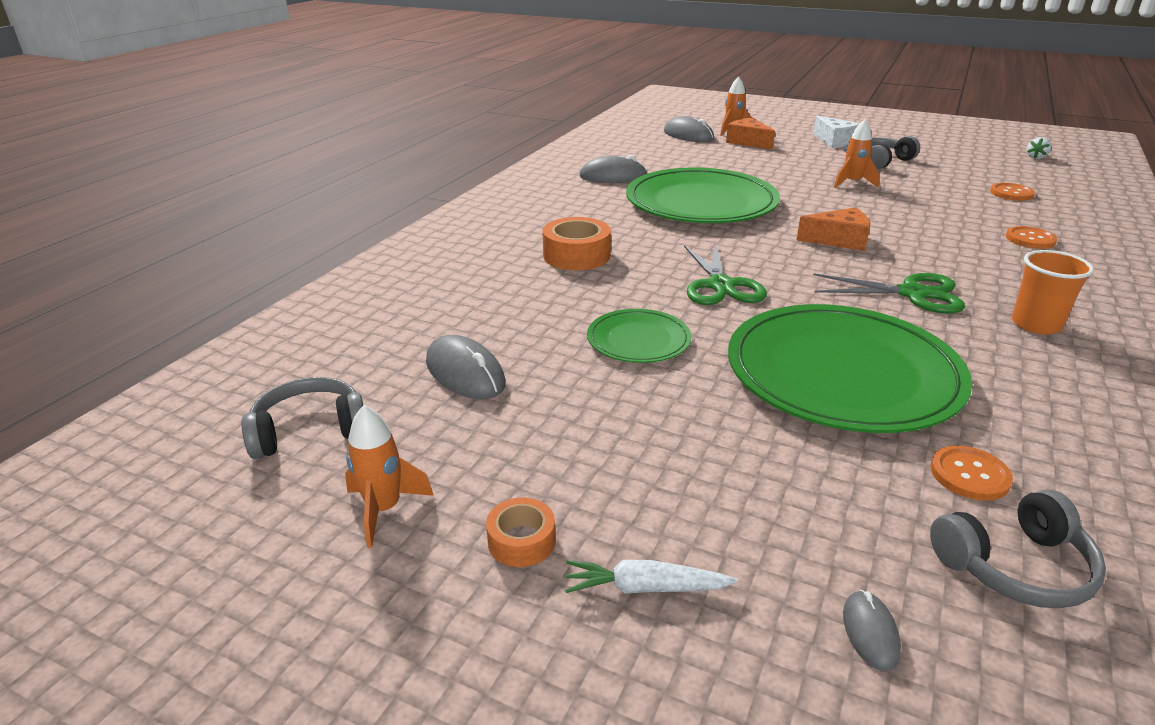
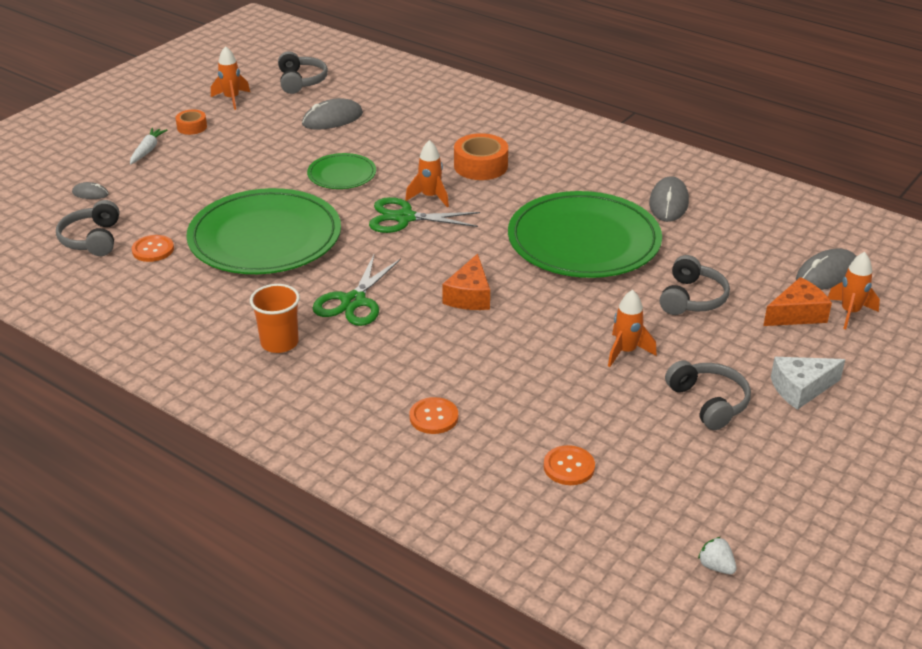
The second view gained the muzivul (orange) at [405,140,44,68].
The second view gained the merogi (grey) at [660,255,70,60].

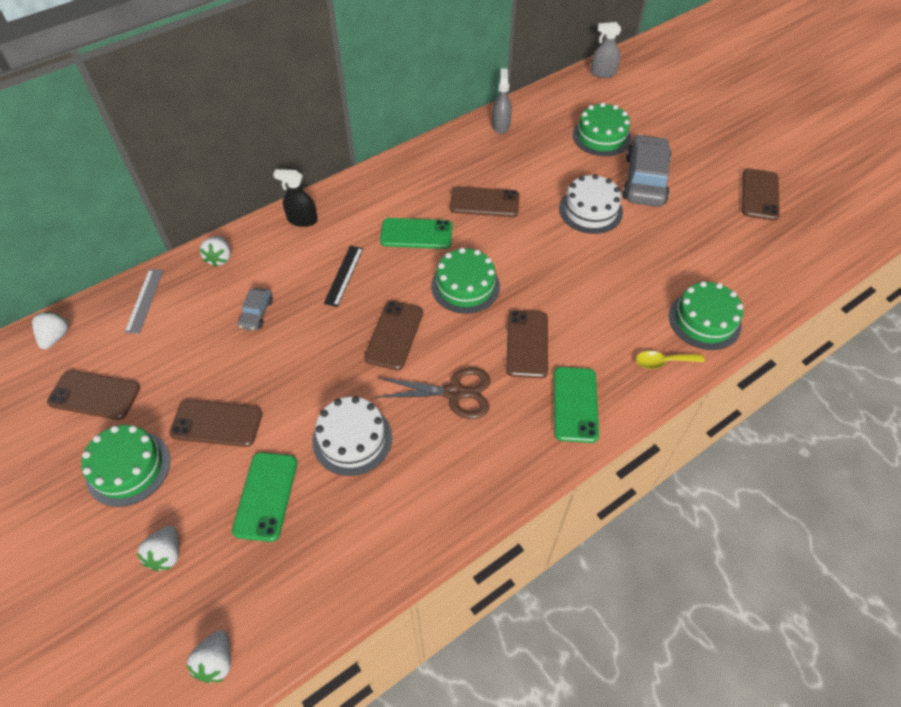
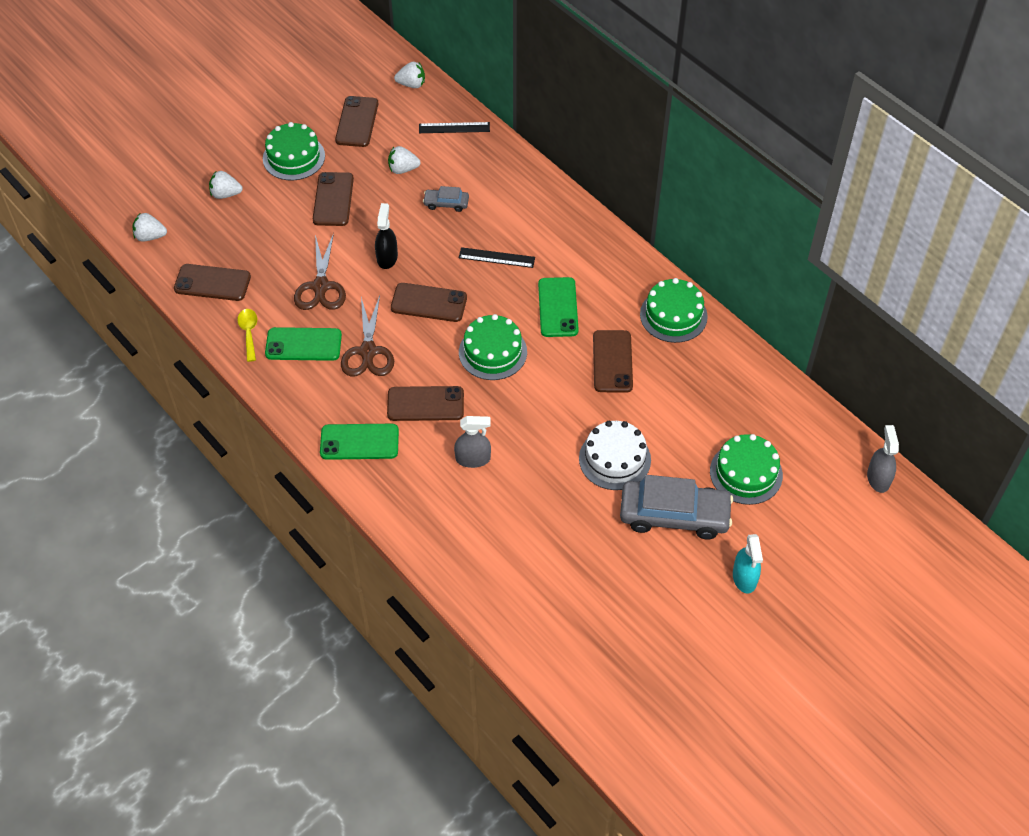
The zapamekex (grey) ended up elsewhere, having gone from [492,68,20,66] to [454,416,37,52].
The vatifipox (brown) ended up elsewhere, having gone from [742,168,38,53] to [174,264,77,37].
The zapamekex (black) ended up elsewhere, having gone from [273,169,45,58] to [375,203,23,66].
The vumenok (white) ended up elsewhere, having gone from [200,236,31,31] to [388,146,33,28].
What was the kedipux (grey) at [125,269,38,65] turned into the kedipux (black) at [419,122,71,11].
The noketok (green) ended up elsewhere, having gone from [669,281,74,69] to [640,278,68,65].
The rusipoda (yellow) ended up elsewhere, having gone from [636,351,68,18] to [237,309,20,53].
Where the noketok (white) stood at [312,396,80,80], the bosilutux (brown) came to stand at [294,233,52,77].
The vatifipox (green) ended up elsewhere, having gone from [232,452,65,90] to [265,327,77,34].
The second view gained the zapamekex (turquoise) at [733,534,30,60].

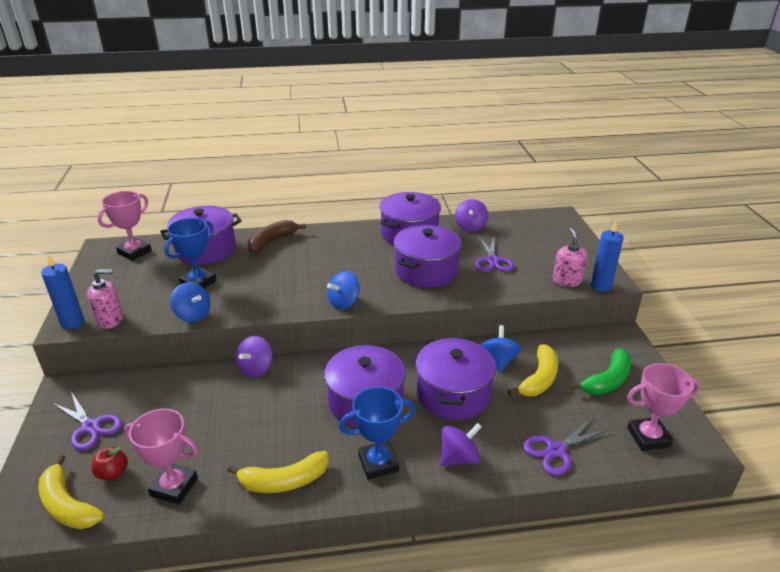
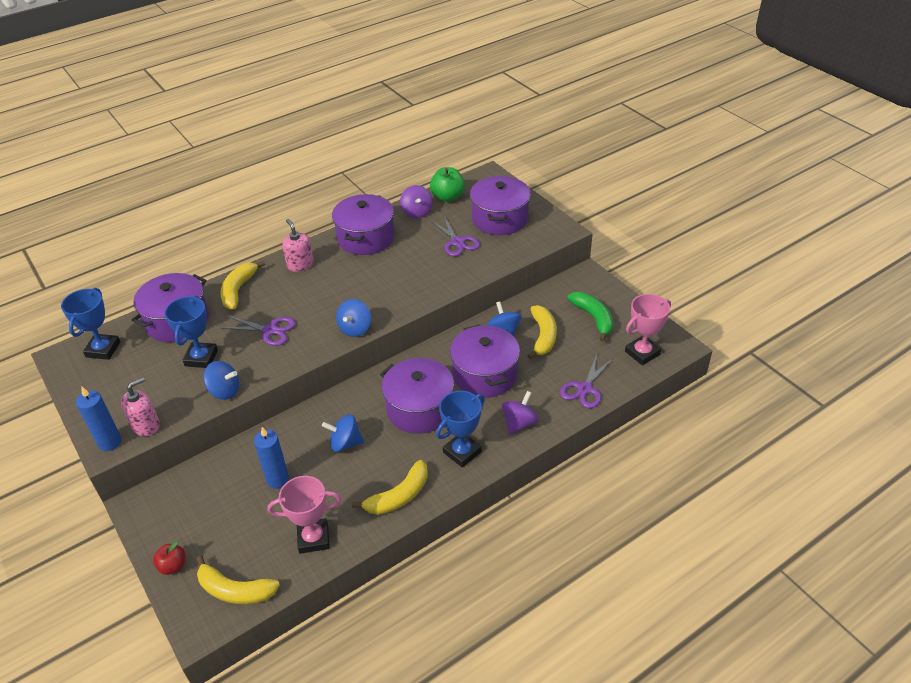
What was the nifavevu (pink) at [98,191,54,70] turned into the nifavevu (blue) at [61,288,59,72].
What was the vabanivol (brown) at [248,220,58,34] turned into the vabanivol (yellow) at [221,261,44,48].
The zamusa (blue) ended up elsewhere, having gone from [591,221,33,71] to [254,427,35,61].
The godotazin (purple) ended up elsewhere, having gone from [394,225,67,63] to [470,176,61,59].
The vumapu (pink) ended up elsewhere, having gone from [553,228,35,59] to [282,219,32,53].
The second view lost the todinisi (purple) at [236,336,37,41].
The vabanivol (green) at [570,348,61,47] ended up facing another way, 45 degrees counterclockwise from before.
The bosilutux (purple) ended up elsewhere, having gone from [52,392,70,58] to [221,316,75,30].
The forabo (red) ended up elsewhere, having gone from [91,447,37,33] to [153,541,32,34].
The second view gained the forabo (green) at [430,167,35,35].
The second view gained the todinisi (blue) at [322,414,42,38].

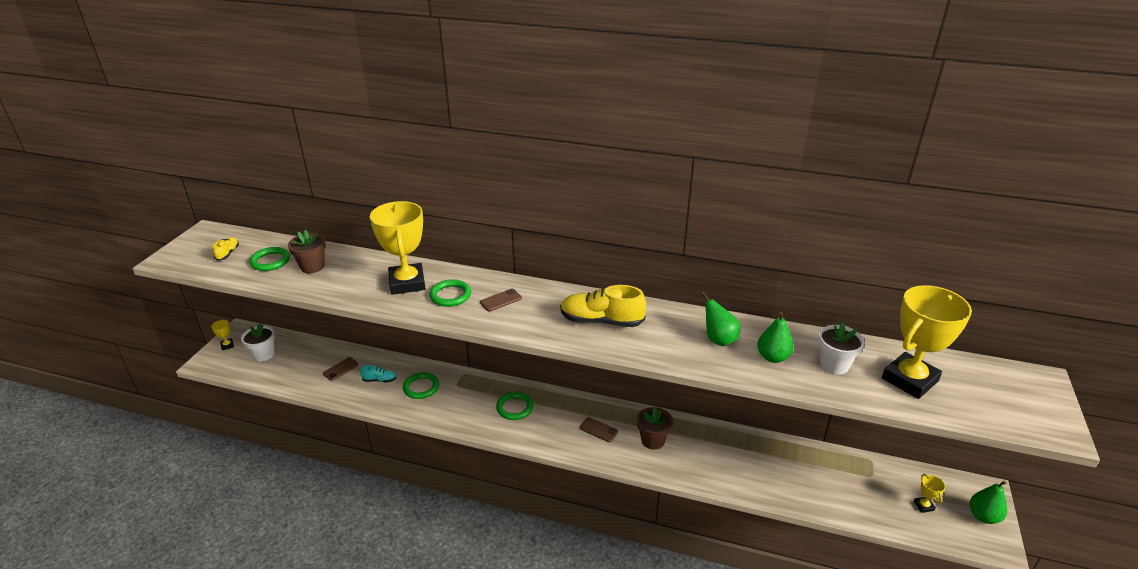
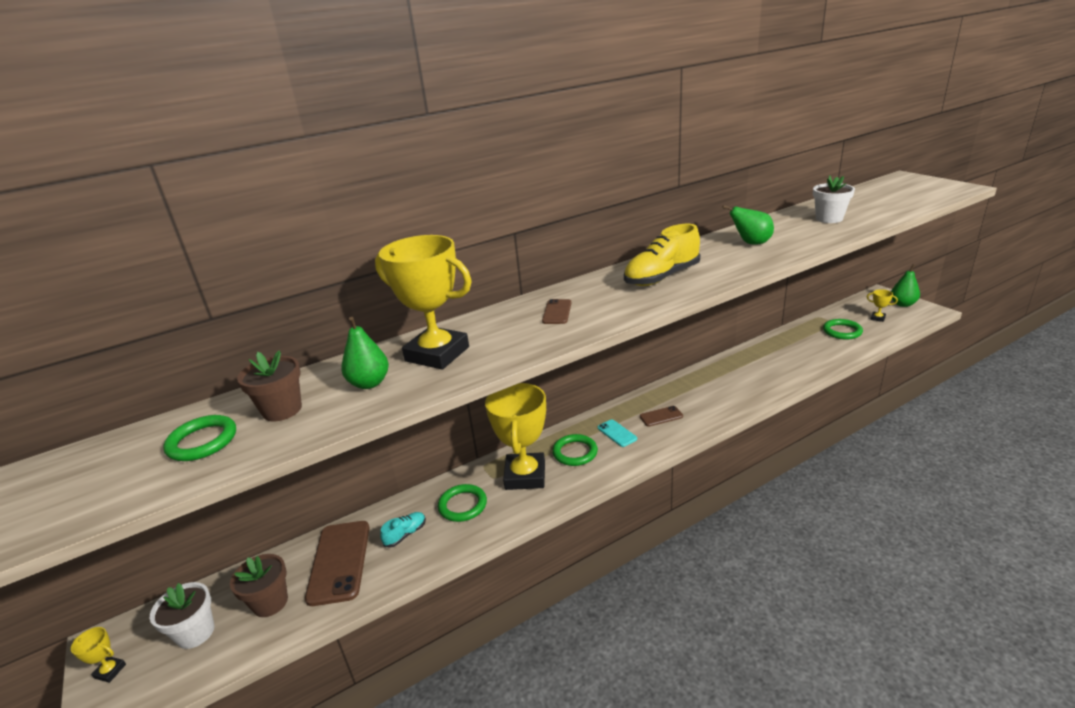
The second view lost the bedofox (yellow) at [212,237,27,24].
The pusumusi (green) ended up elsewhere, having gone from [429,279,42,28] to [823,319,40,21].
The nifavevu (yellow) ended up elsewhere, having gone from [882,285,90,114] to [485,383,61,107].
The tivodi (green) ended up elsewhere, having gone from [757,312,37,51] to [341,317,48,72].
The size of the vatifipox (brown) at [323,357,36,24] changed by a factor of 1.97.
The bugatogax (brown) ended up elsewhere, having gone from [637,407,36,43] to [230,554,58,63].
The second view gained the vatifipox (turquoise) at [598,419,39,28].

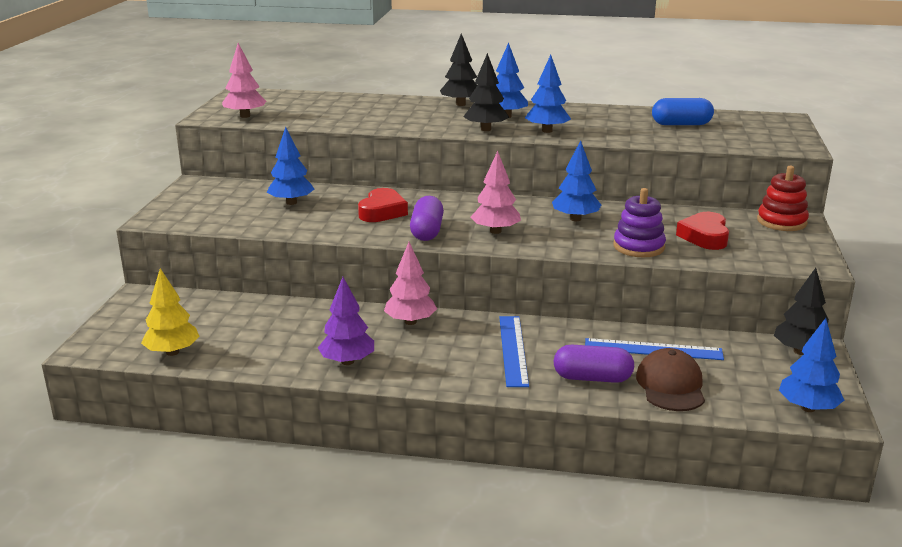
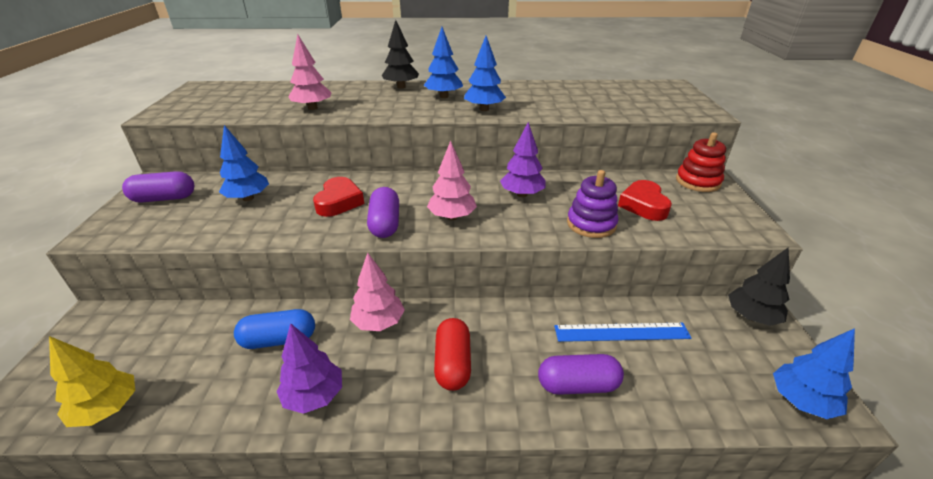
The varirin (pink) ended up elsewhere, having gone from [222,43,44,75] to [288,34,44,76].
The second view lost the varirin (black) at [463,53,46,78].
The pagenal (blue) ended up elsewhere, having gone from [652,98,62,27] to [234,309,81,40].
What was the varirin (blue) at [552,140,49,81] turned into the varirin (purple) at [500,122,45,75].
The second view lost the kedipux (blue) at [499,316,30,71].
The second view lost the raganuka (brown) at [636,348,69,63].
The second view gained the pagenal (purple) at [122,171,72,32].
The second view gained the pagenal (red) at [434,318,37,73].

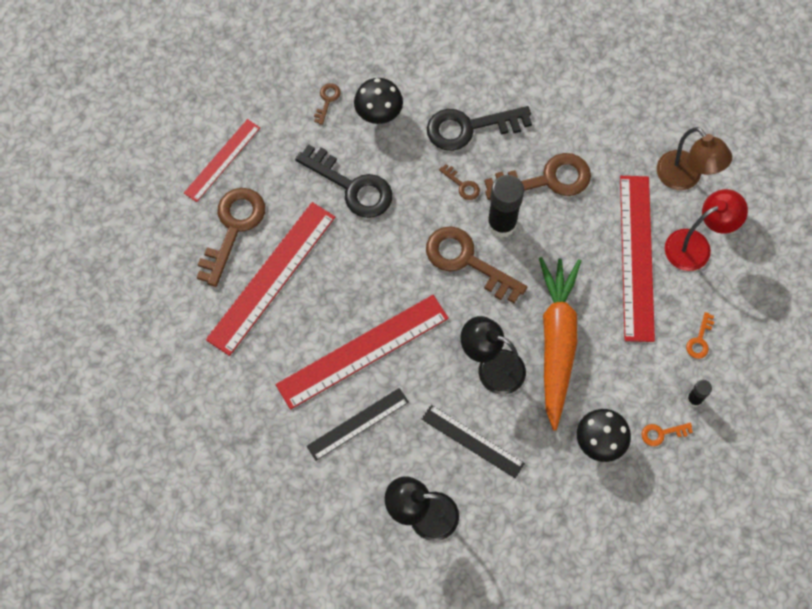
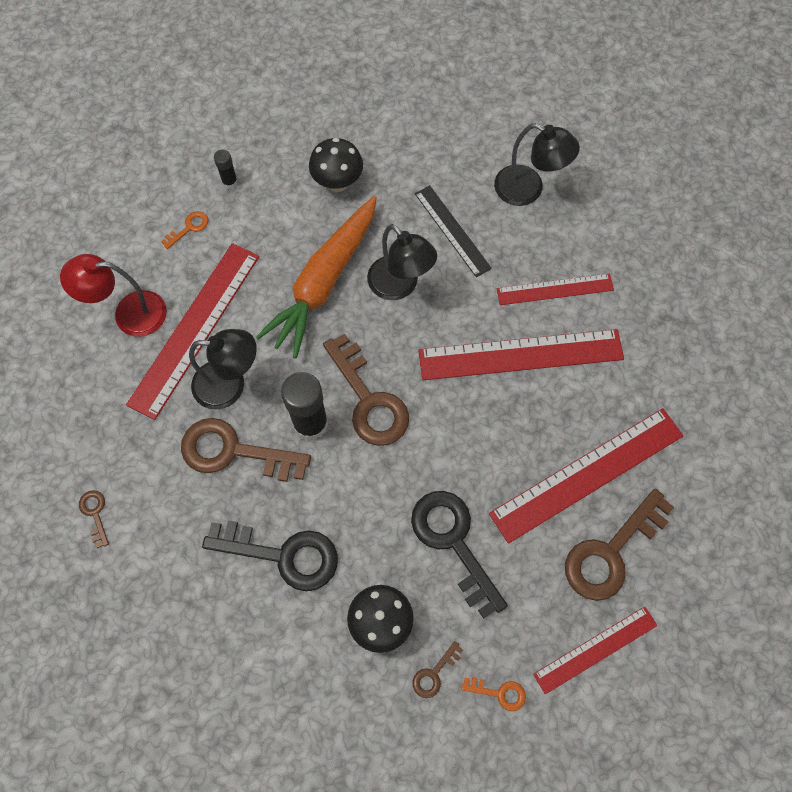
The second view lost the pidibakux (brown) at [657,127,75,63].
The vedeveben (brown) ended up elsewhere, having gone from [439,164,41,36] to [79,490,30,58].
What was the kedipux (black) at [307,388,102,73] turned into the kedipux (red) at [497,274,117,31].
The vedeveben (orange) ended up elsewhere, having gone from [641,423,52,23] to [461,677,65,34].
The second view gained the pidibakux (black) at [189,329,68,81].

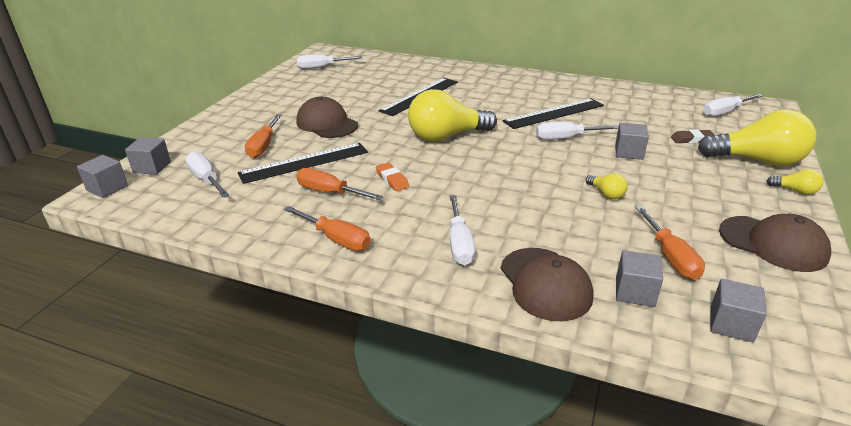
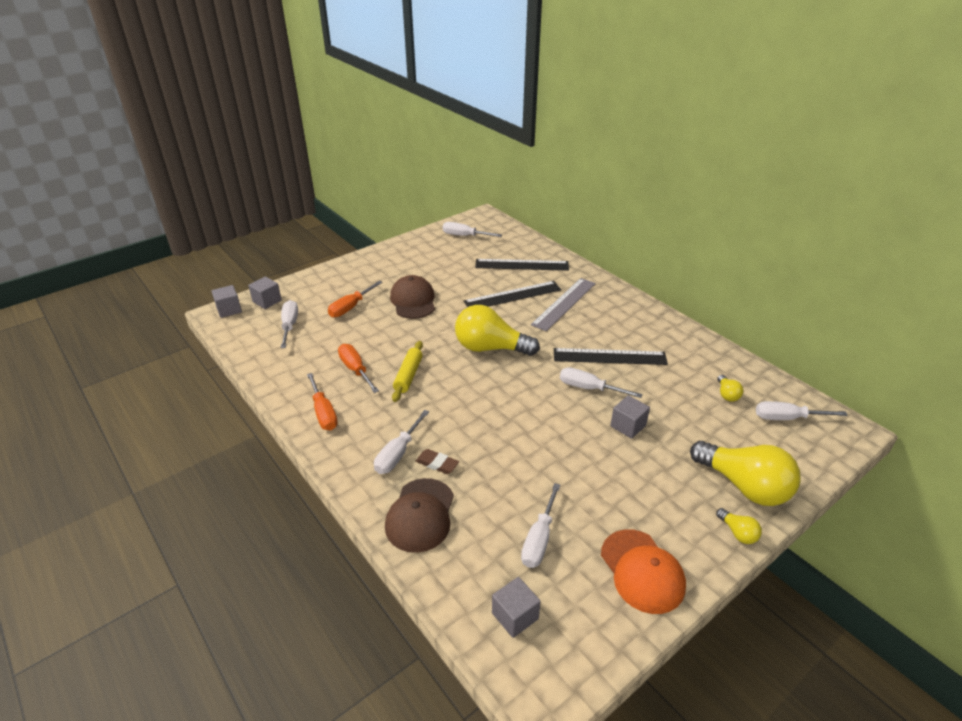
The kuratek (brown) ended up elsewhere, having gone from [671,129,43,14] to [416,449,43,25].
The kedipux (black) ended up elsewhere, having gone from [238,143,130,41] to [475,259,94,12].
Where the kuratek (orange) stood at [376,163,33,28], the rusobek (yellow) came to stand at [392,341,31,61].
The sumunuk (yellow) ended up elsewhere, having gone from [586,173,42,26] to [717,375,26,27].
What was the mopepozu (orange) at [635,206,70,74] turned into the mopepozu (white) at [521,483,39,85].
What was the raganuka (brown) at [719,214,112,58] turned into the raganuka (orange) at [601,529,85,85].
The second view lost the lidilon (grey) at [616,250,47,57].
The second view gained the kedipux (grey) at [531,278,65,53].

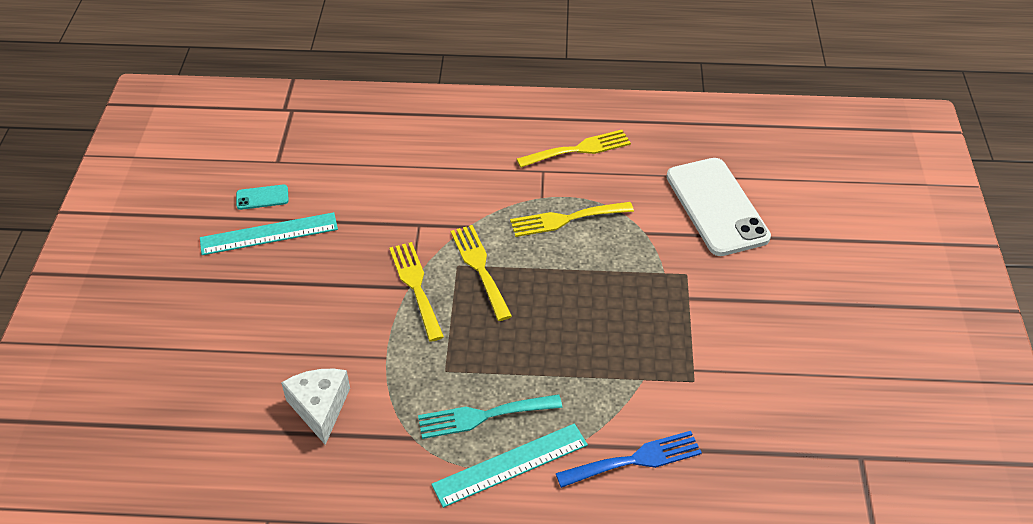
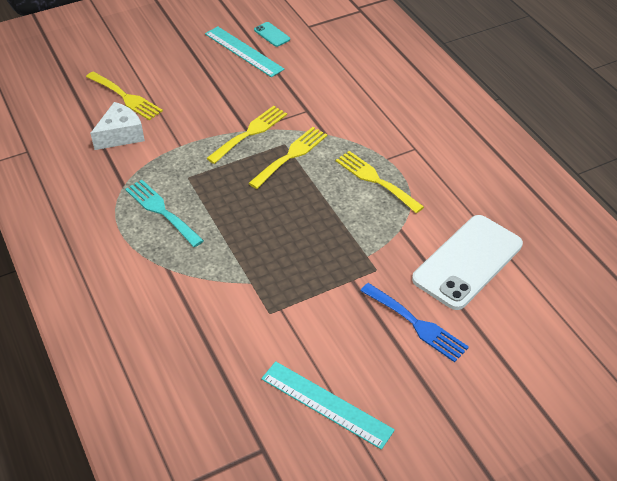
The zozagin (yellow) ended up elsewhere, having gone from [517,130,114,38] to [86,71,77,49].
The kedipux (turquoise) ended up elsewhere, having gone from [431,423,157,85] to [261,361,134,89].
The zozagin (blue) ended up elsewhere, having gone from [556,431,146,57] to [360,283,109,79].

